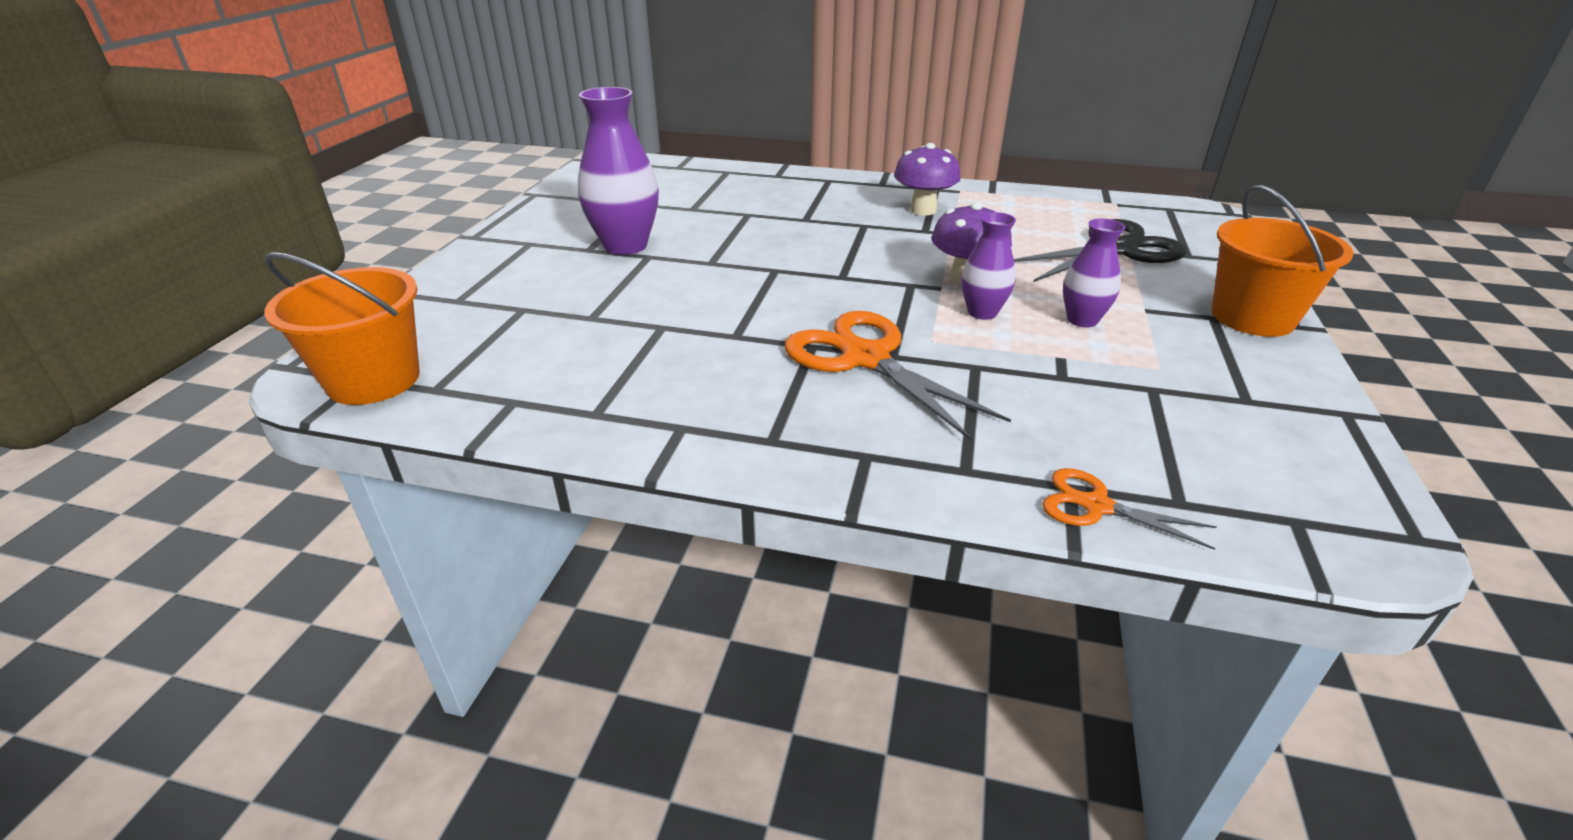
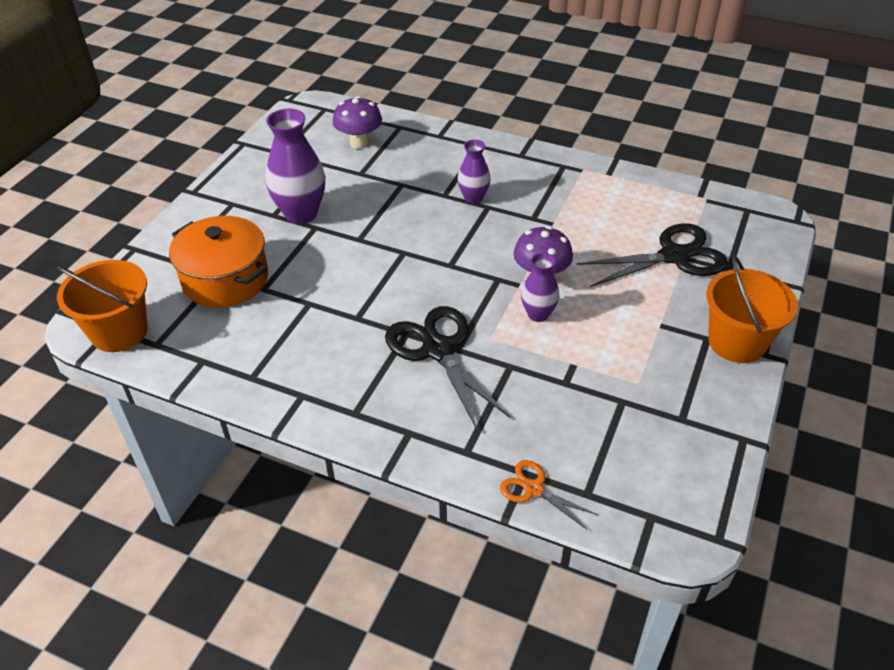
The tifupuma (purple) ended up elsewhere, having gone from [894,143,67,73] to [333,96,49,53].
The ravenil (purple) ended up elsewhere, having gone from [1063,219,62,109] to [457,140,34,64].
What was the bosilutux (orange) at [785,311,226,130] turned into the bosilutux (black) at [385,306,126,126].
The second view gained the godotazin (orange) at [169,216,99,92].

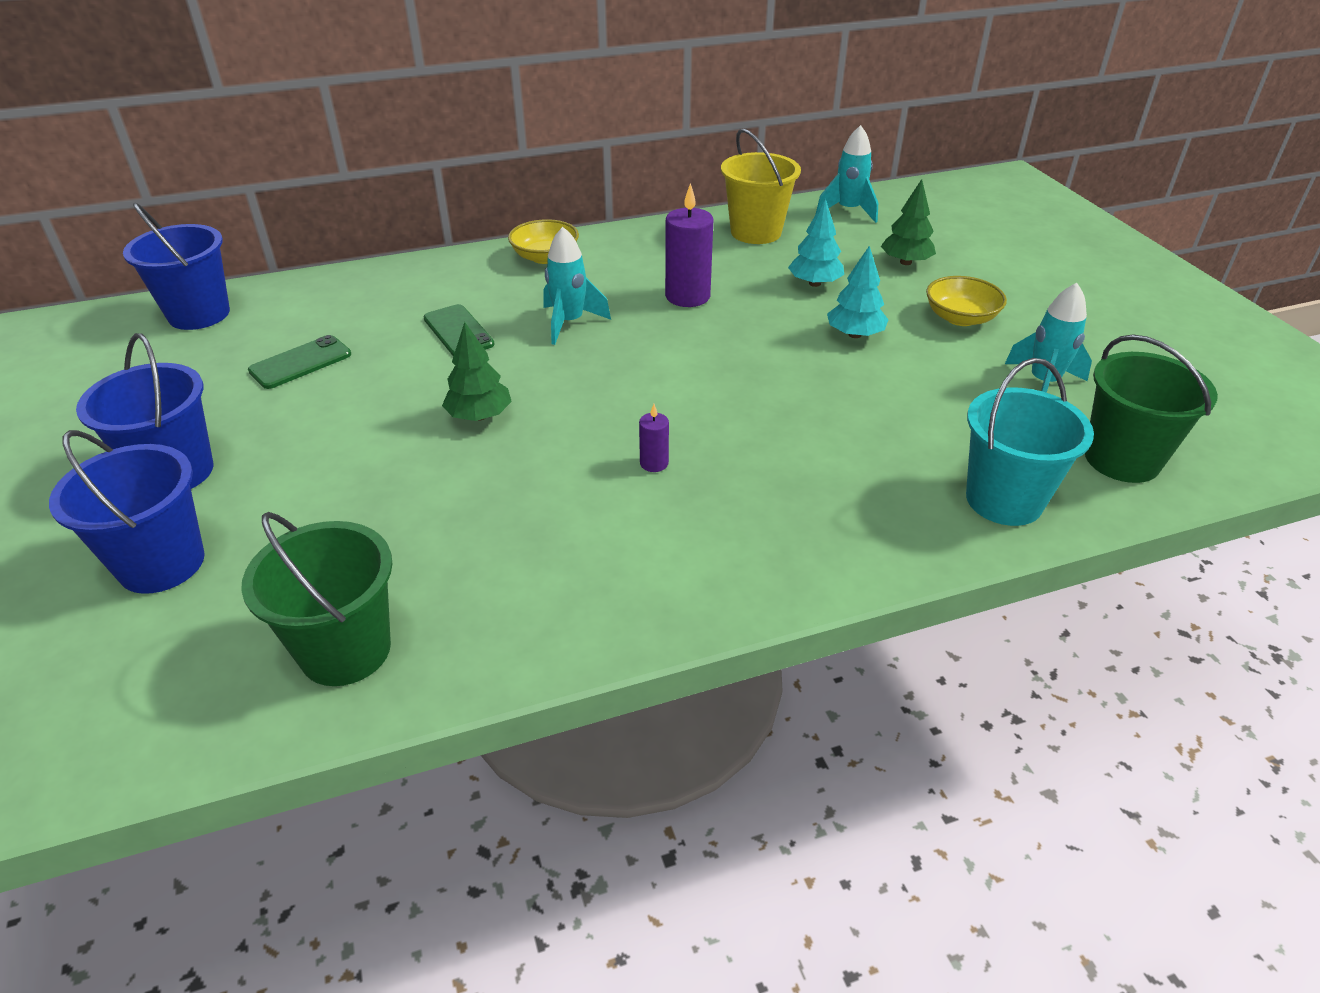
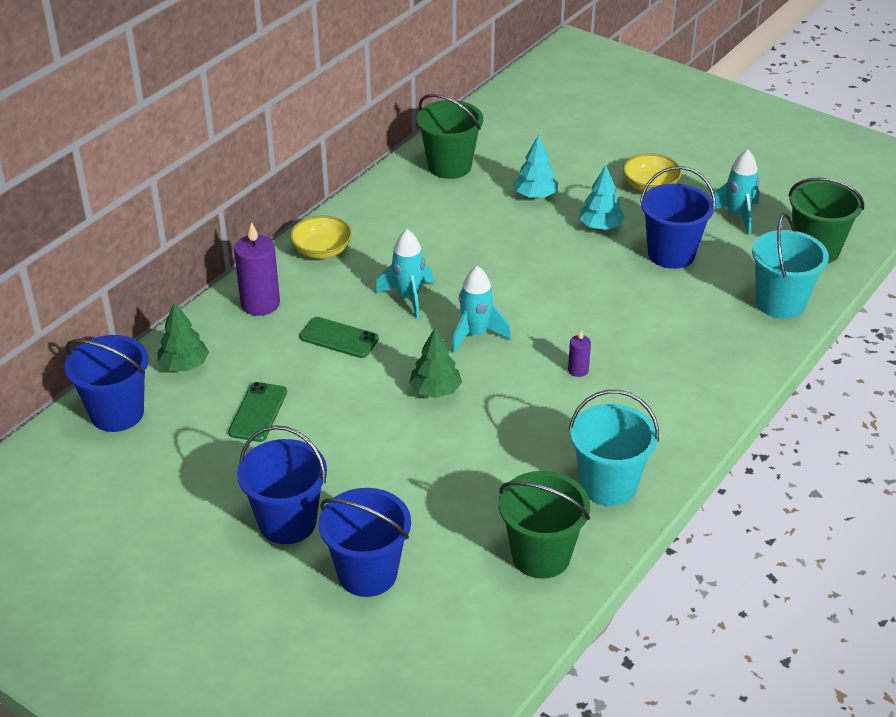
The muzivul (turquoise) ended up elsewhere, having gone from [816,125,62,98] to [451,266,60,87].
What was the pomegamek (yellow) at [721,129,80,115] turned into the pomegamek (green) at [416,94,67,85].
The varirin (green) ended up elsewhere, having gone from [881,179,55,86] to [157,302,52,69].
The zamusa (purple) ended up elsewhere, having gone from [665,183,48,124] to [234,222,46,94].
The second view gained the pomegamek (blue) at [640,166,76,103].
The second view gained the pomegamek (turquoise) at [569,390,90,116].

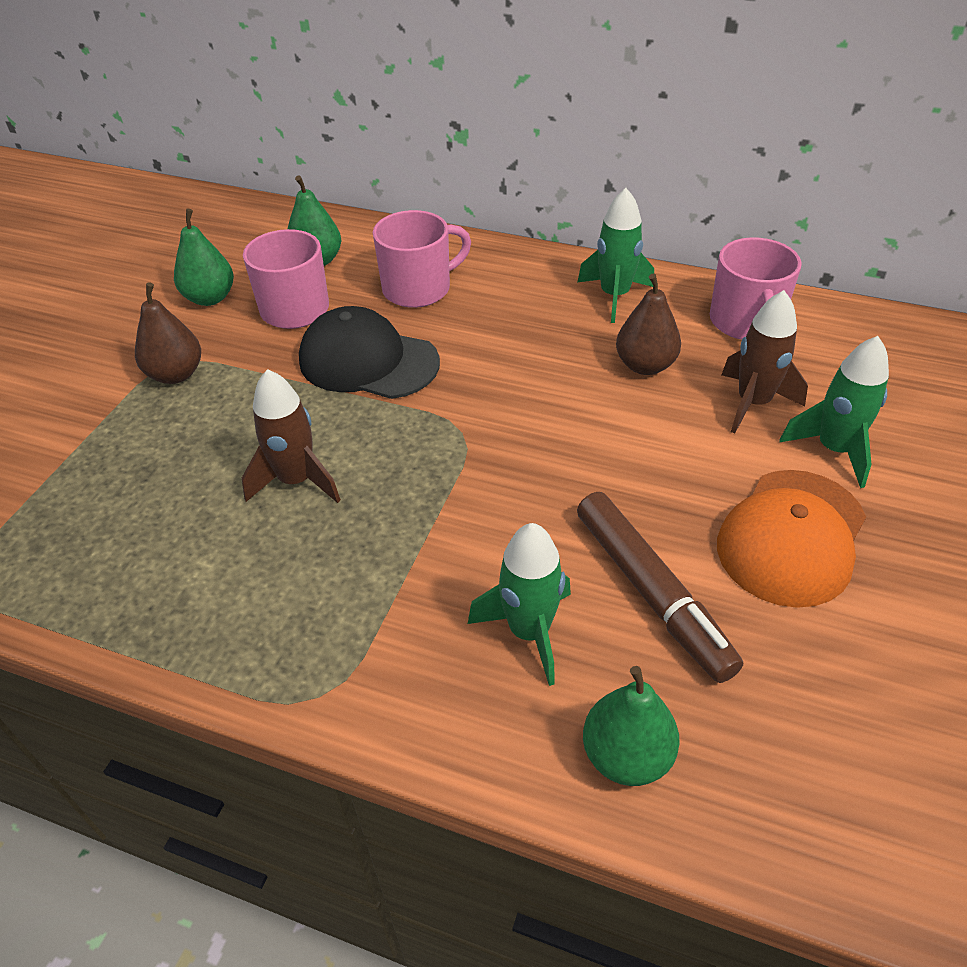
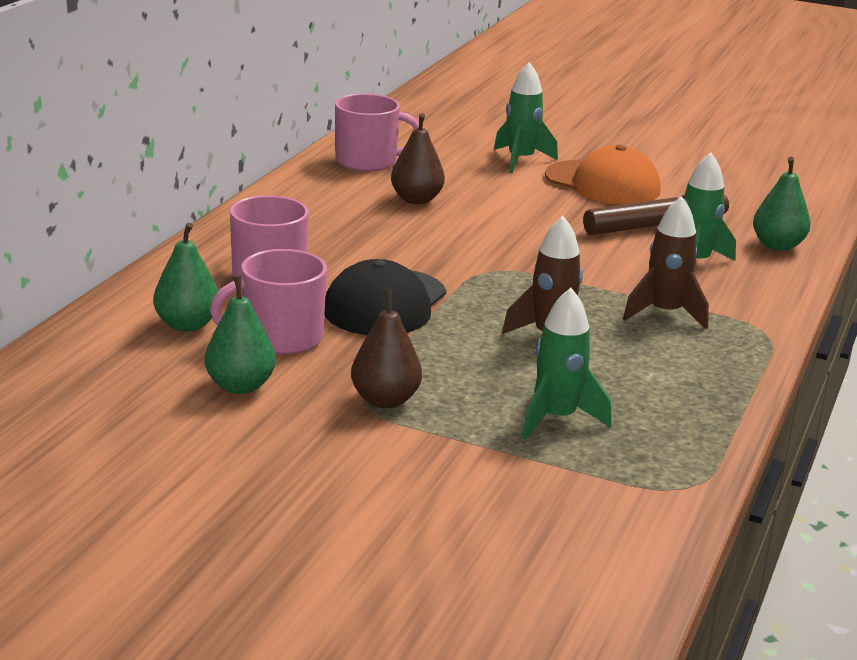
The muzivul (green) ended up elsewhere, having gone from [578,188,76,135] to [522,288,90,152].
The muzivul (brown) ended up elsewhere, having gone from [722,290,86,143] to [623,196,86,133].

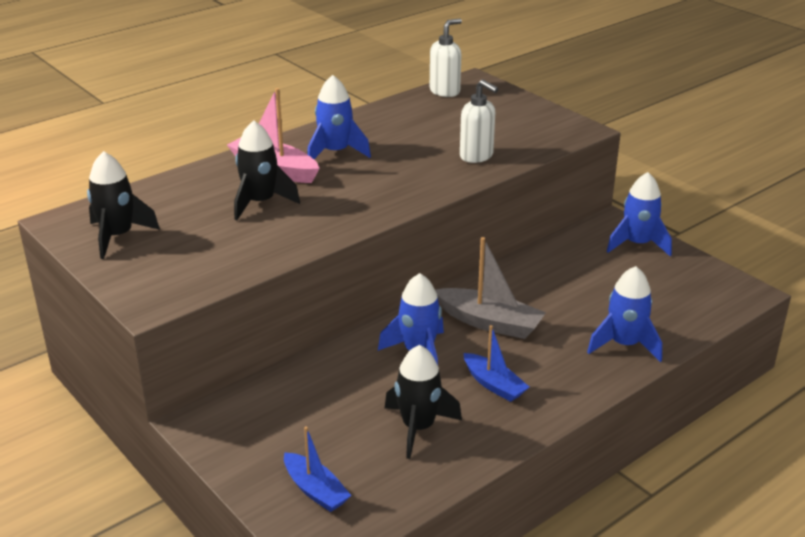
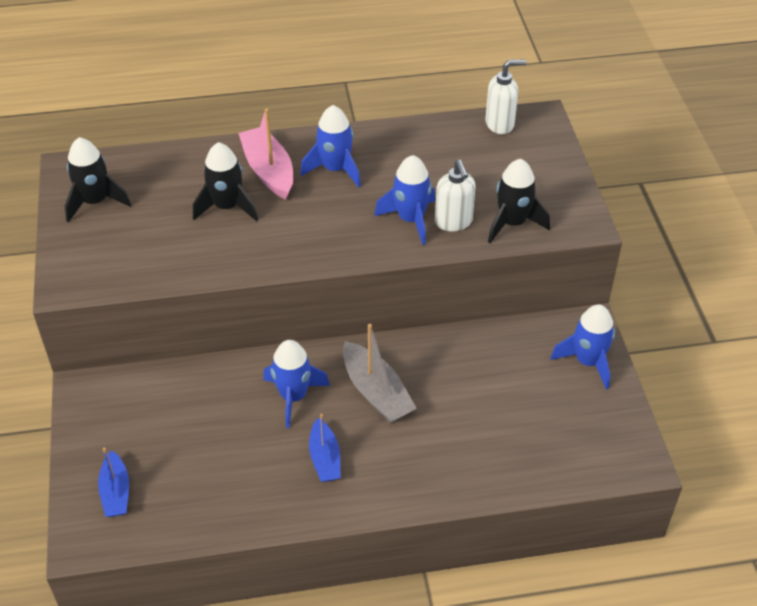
The muzivul (blue) ended up elsewhere, having gone from [587,266,75,96] to [374,155,61,90].
The muzivul (black) ended up elsewhere, having gone from [385,345,77,114] to [488,159,62,84].

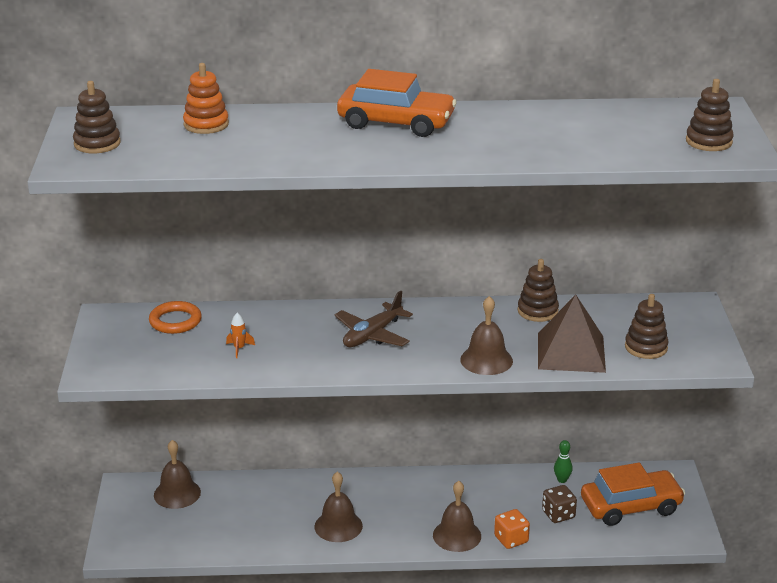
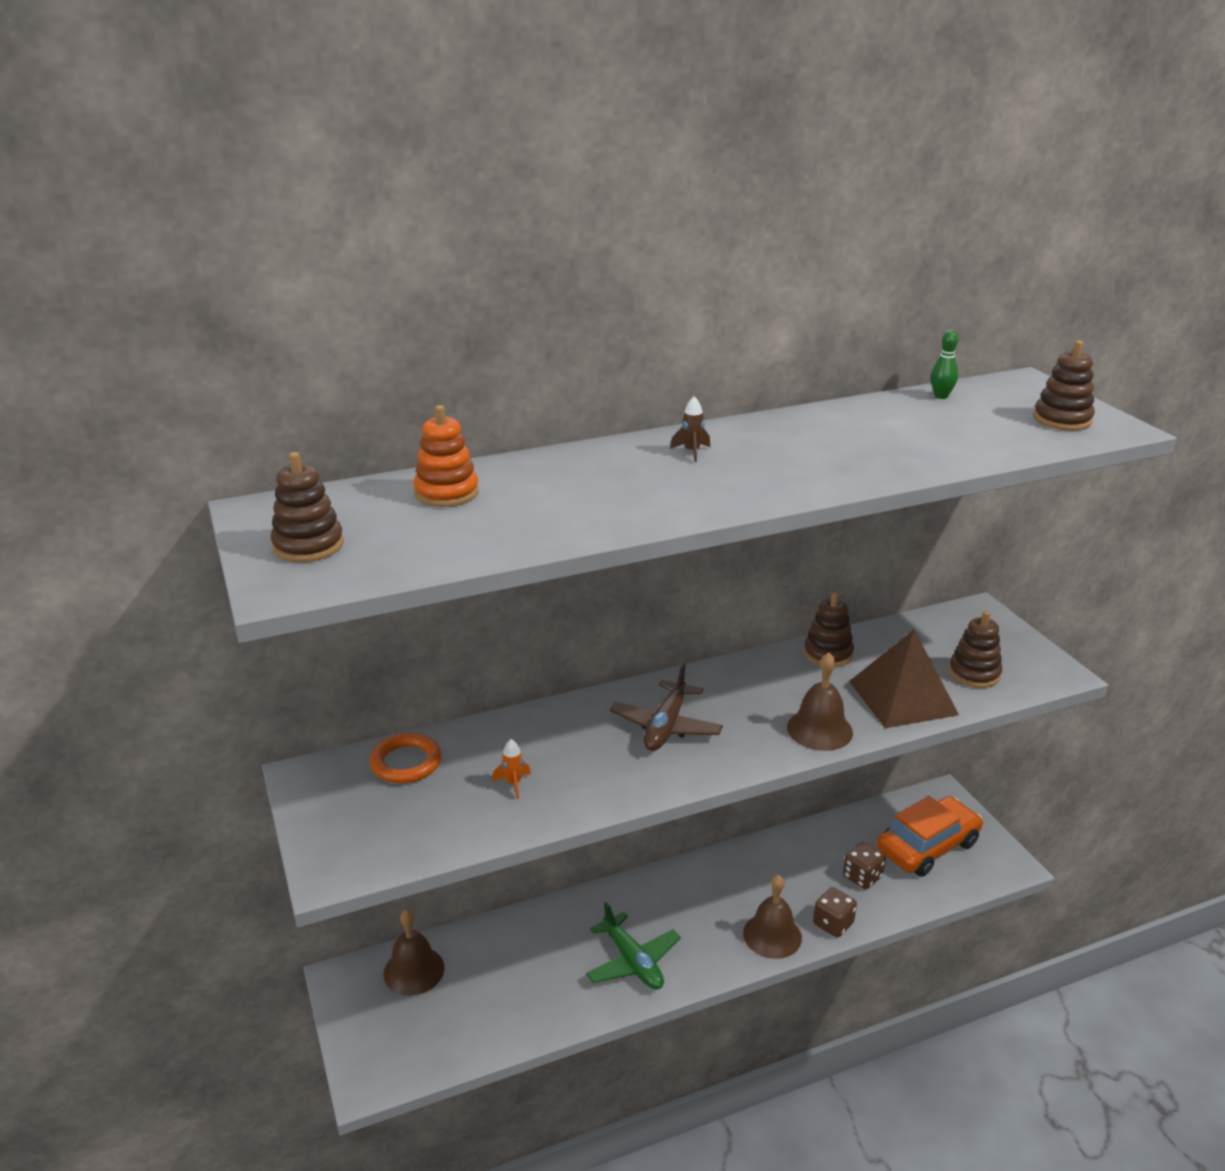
Where the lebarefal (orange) stood at [337,69,120,68], the muzivul (brown) came to stand at [670,396,40,66].
The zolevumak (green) ended up elsewhere, having gone from [554,440,18,43] to [931,330,27,69].
Where the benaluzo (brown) stood at [315,472,48,70], the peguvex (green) came to stand at [586,902,95,88].
What was the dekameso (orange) at [494,509,36,40] turned into the dekameso (brown) at [813,887,44,51].

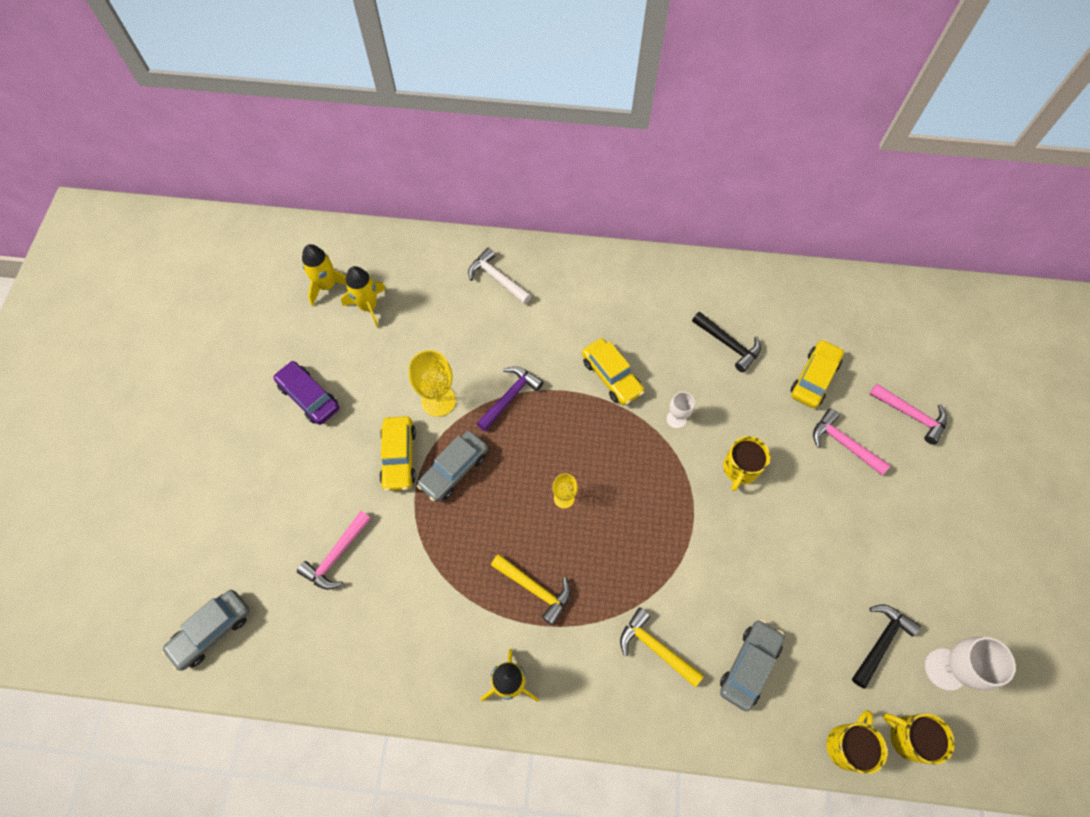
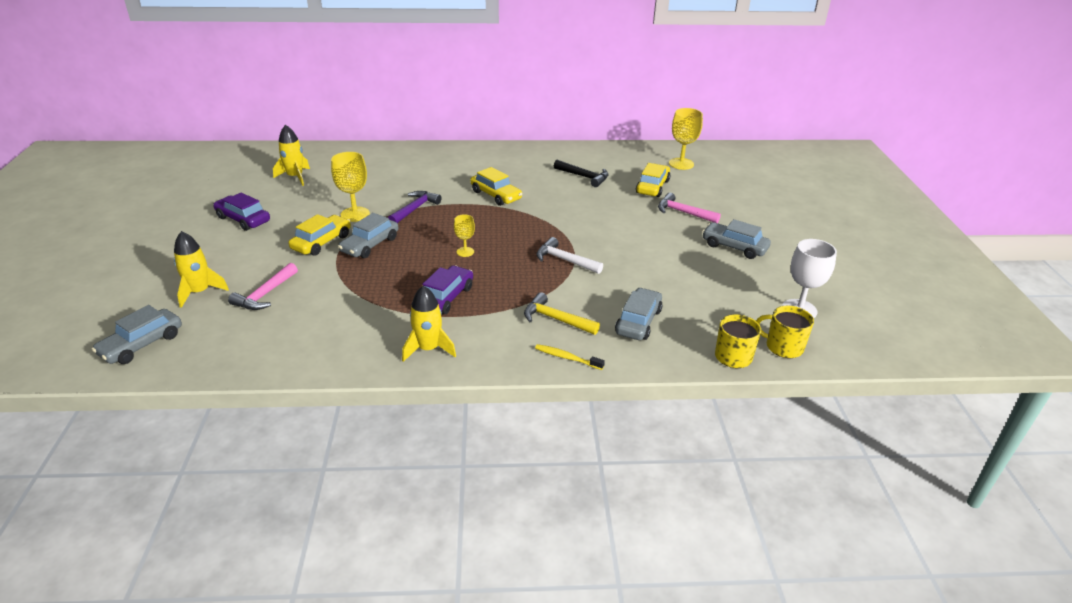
The muzivul (yellow) ended up elsewhere, having gone from [302,244,44,62] to [174,231,55,77].
The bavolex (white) ended up elsewhere, having gone from [468,248,64,56] to [536,237,67,37].
The second view lost the bavolex (pink) at [870,384,77,61].
The second view lost the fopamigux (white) at [666,392,29,37].
The lebarefal (yellow) at [379,416,37,75] ended up facing another way, 135 degrees counterclockwise from before.
The second view lost the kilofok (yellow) at [723,436,47,55].
Where the bavolex (yellow) stood at [491,554,80,71], the lebarefal (purple) came to stand at [422,265,51,49].
The second view lost the bavolex (black) at [852,605,69,84].
The second view gained the fopamigux (yellow) at [669,108,34,62].
The second view gained the lebarefal (grey) at [702,219,69,40].
The second view gained the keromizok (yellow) at [535,344,70,26].

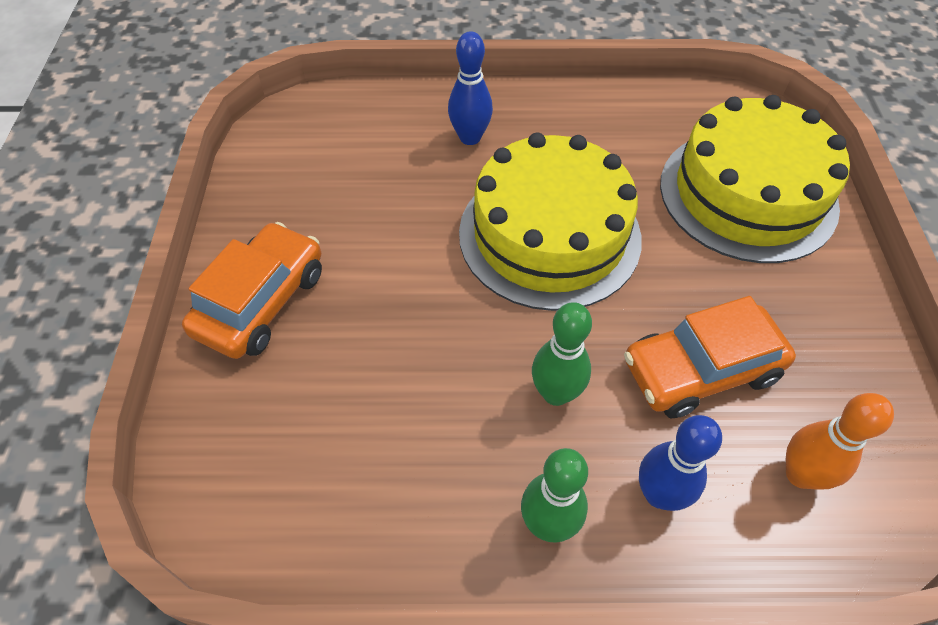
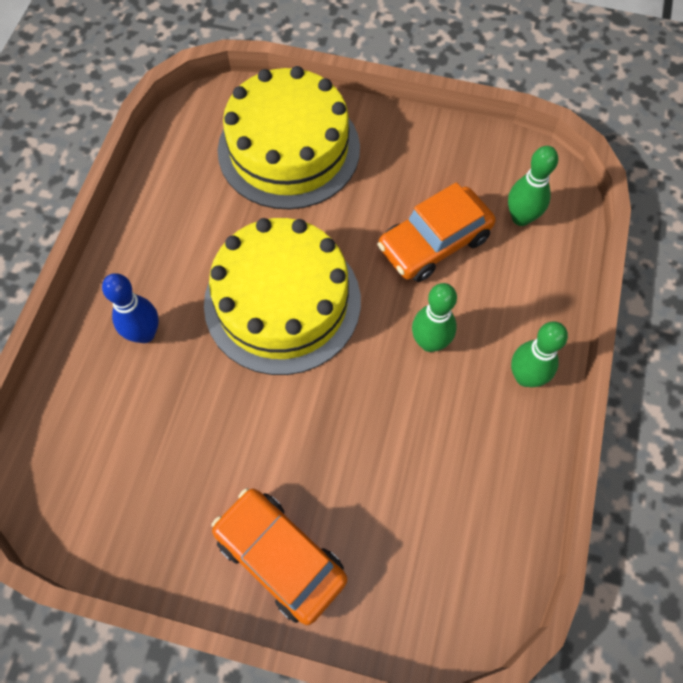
The lebarefal (orange) at [624,296,172,122] ended up facing another way, 60 degrees clockwise from before.
What was the zolevumak (orange) at [786,393,108,97] turned into the zolevumak (green) at [508,146,50,80].
The second view lost the zolevumak (blue) at [639,415,83,96].

